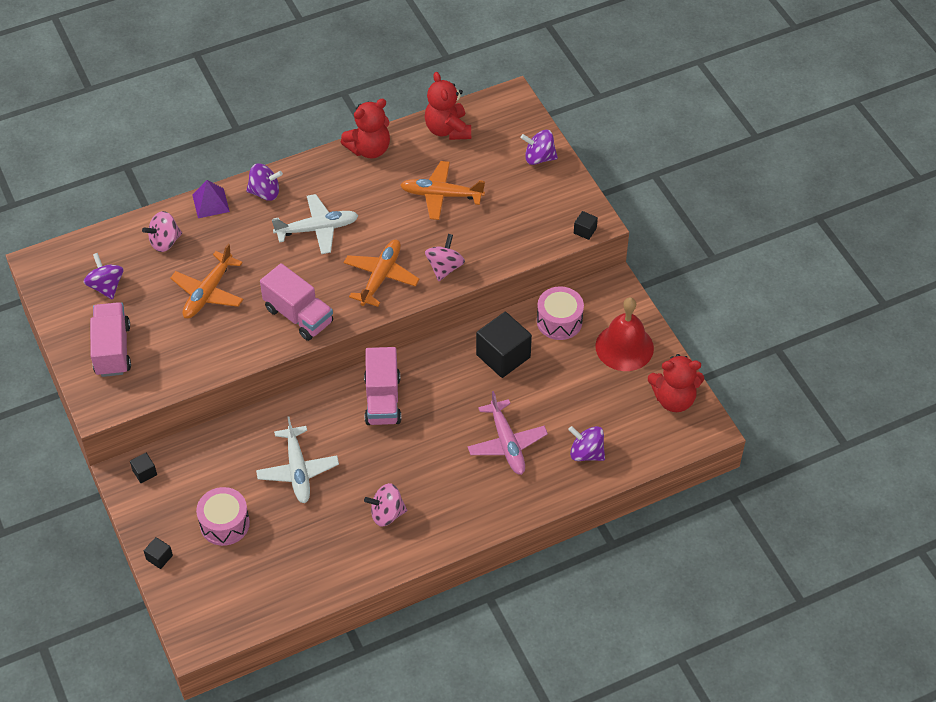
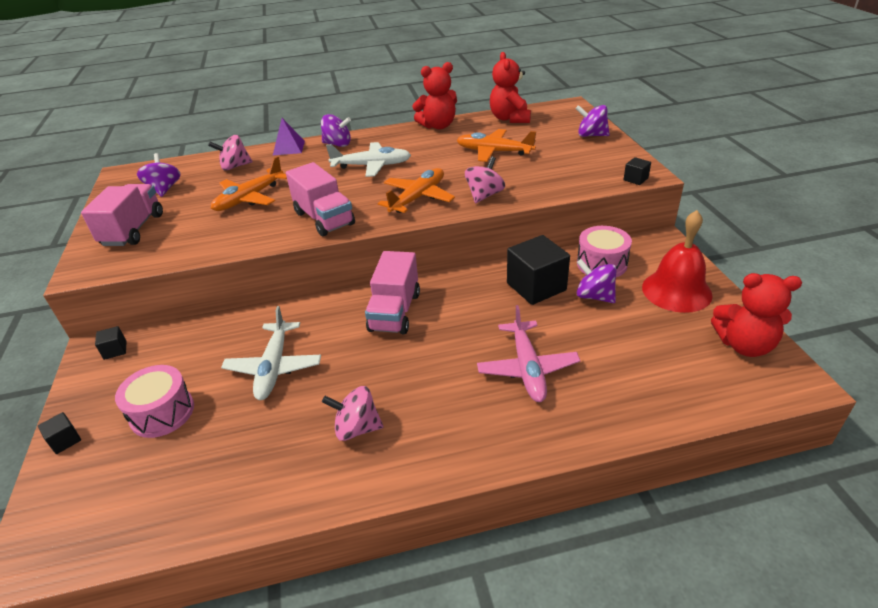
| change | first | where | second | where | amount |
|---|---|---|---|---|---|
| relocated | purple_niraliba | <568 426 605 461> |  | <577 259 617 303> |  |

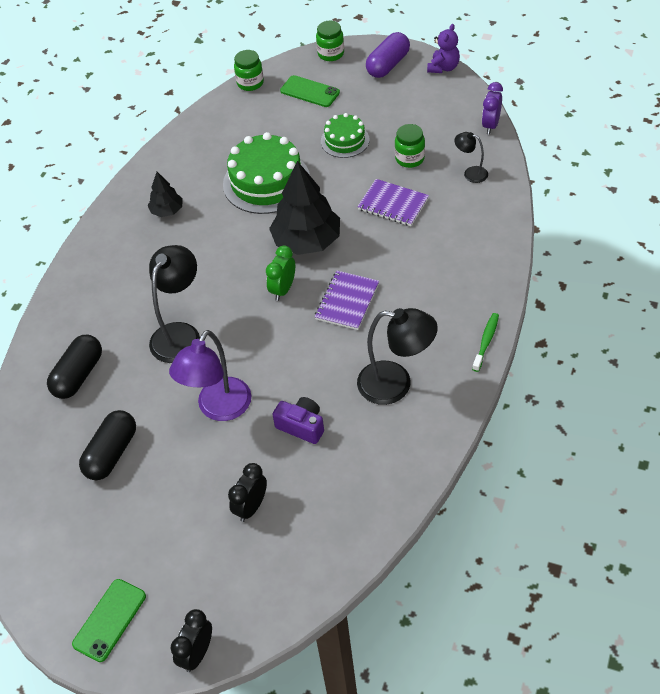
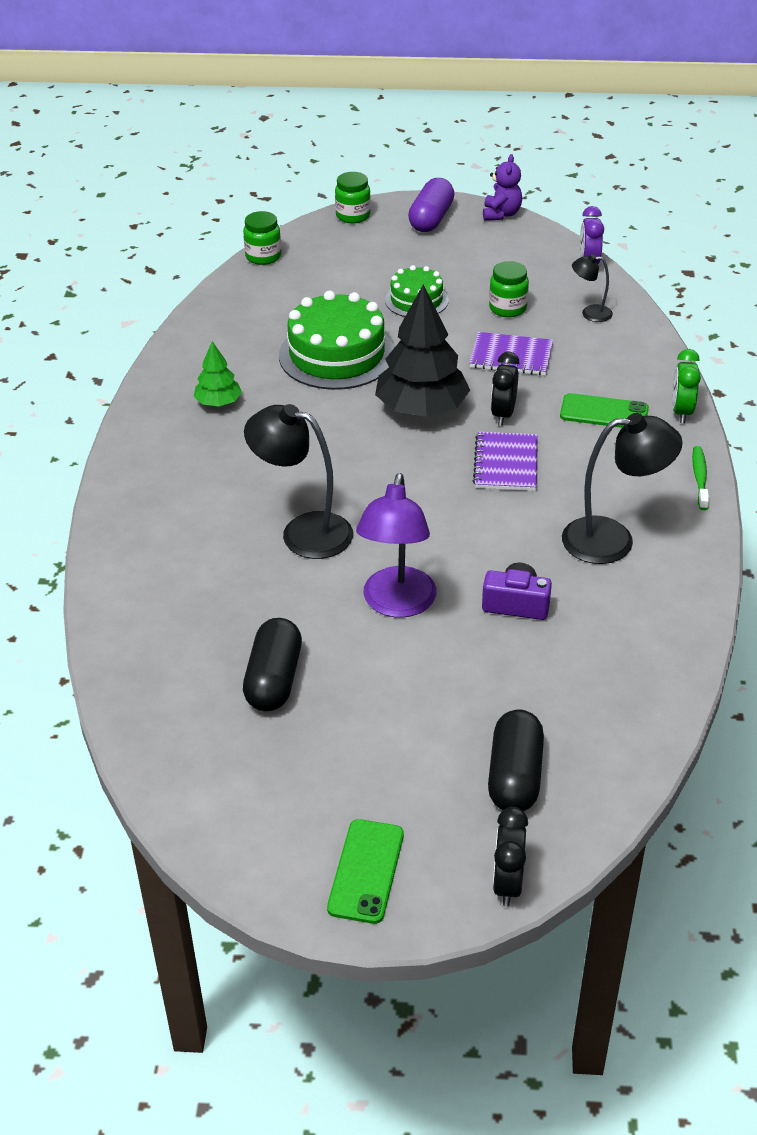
| change | first | where | second | where | amount |
|---|---|---|---|---|---|
| relocated | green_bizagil | <280 75 340 107> |  | <560 393 649 428> |  |
| colour | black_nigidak | <148 172 183 217> | green_nigidak | <194 341 242 406> |  |
| spun | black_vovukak | <149 245 200 363> |  | <244 404 353 559> | 75 degrees counterclockwise |
| relocated | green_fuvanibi | <266 246 295 301> |  | <672 349 701 423> |  |
| relocated | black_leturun | <47 335 102 399> |  | <488 710 544 811> |  |
| relocated | black_fuvanibi | <228 463 267 522> |  | <491 352 519 426> |  |

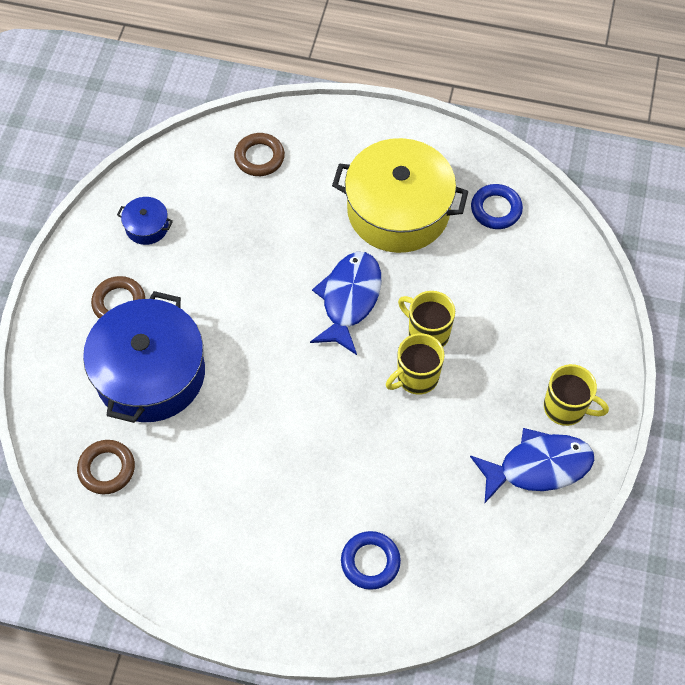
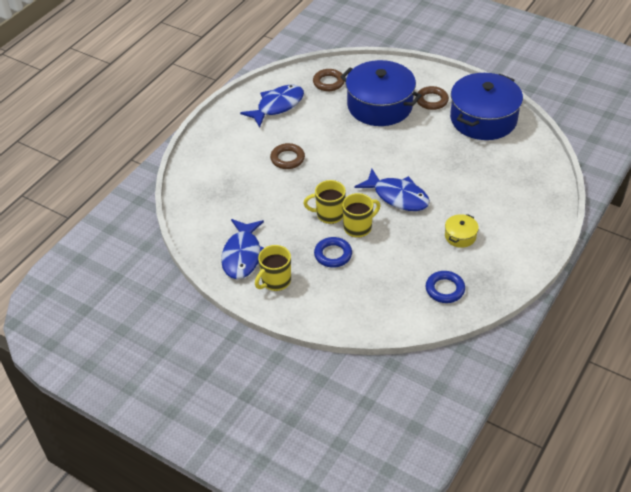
| change | first | where | second | where | amount |
|---|---|---|---|---|---|
| relocated | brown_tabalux | <234 133 285 176> |  | <270 143 305 169> |  |
| size | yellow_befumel | <332 138 468 253> |  | <445 214 479 248> | x0.42 |
| size | blue_befumel | <117 197 173 245> |  | <450 73 523 140> | x2.37 |
| spun | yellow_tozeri | <386 333 445 395> |  | <303 180 346 224> | 75 degrees counterclockwise |
| relocated | blue_tabalux | <341 531 401 590> |  | <314 237 352 268> |  |
| appeared |  |  | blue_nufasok | <240 85 304 128> |  |

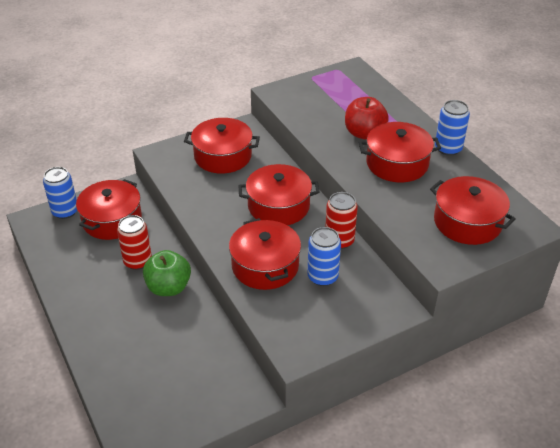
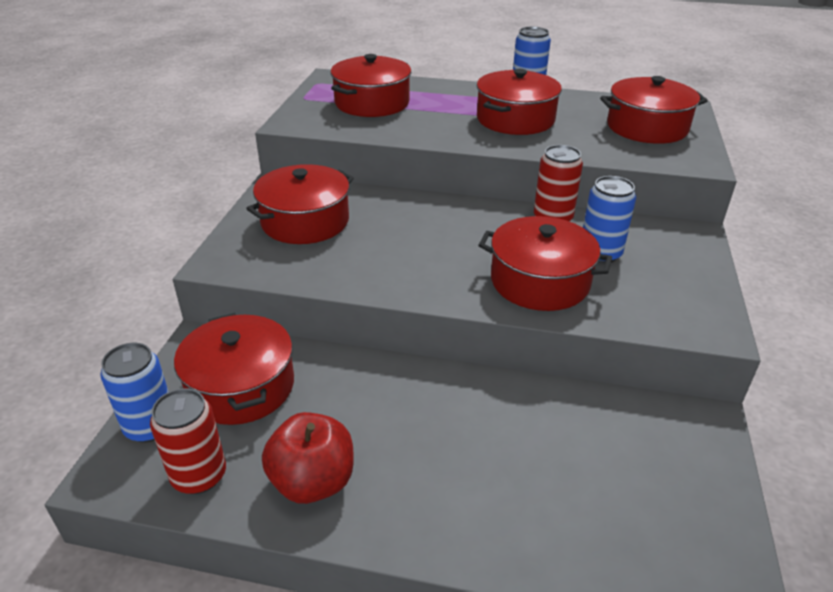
| change | first | where | second | where | amount |
|---|---|---|---|---|---|
| relocated | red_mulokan | <345 97 389 140> |  | <262 412 353 504> |  |
| relocated | red_befumel | <238 164 320 225> |  | <330 54 412 117> |  |
| relocated | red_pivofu | <117 215 152 270> |  | <150 388 226 494> |  |
| missing | green_mulokan | <143 250 191 296> |  |  |  |

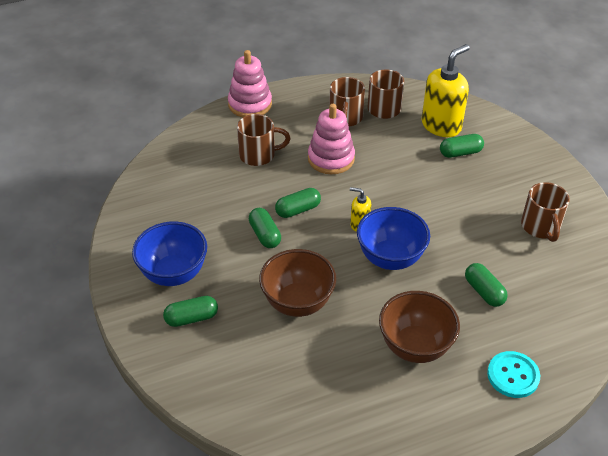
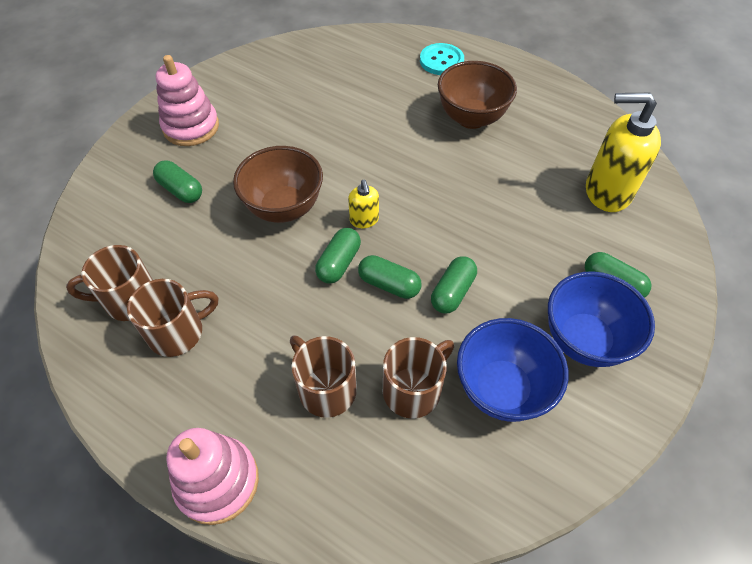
| change | first | where | second | where | amount |
|---|---|---|---|---|---|
| relocated | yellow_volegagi | <422 44 470 137> |  | <586 93 661 212> |  |
| relocated | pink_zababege | <308 104 355 174> |  | <156 55 219 146> |  |
| relocated | brown_tozeri | <521 182 570 242> |  | <383 337 454 419> |  |
| relocated | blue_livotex | <357 207 430 270> |  | <457 318 568 422> |  |
| relocated | brown_livotex | <259 249 336 317> |  | <233 146 323 223> |  |
| relocated | green_leturun | <465 263 508 307> |  | <315 228 361 284> |  |

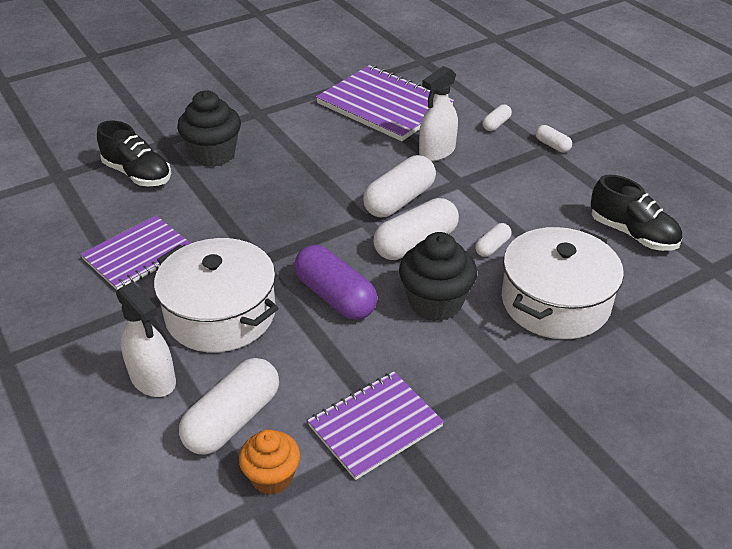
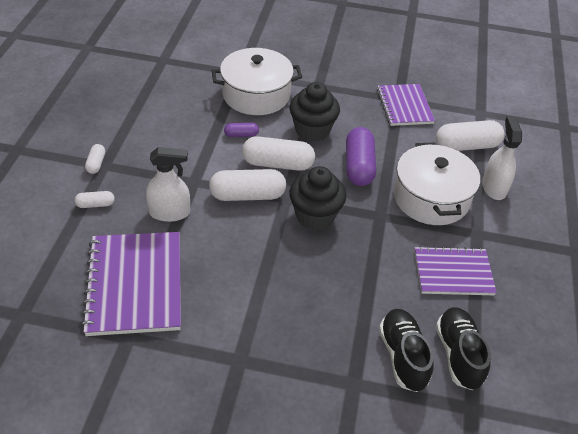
| change | first | where | second | where | amount |
|---|---|---|---|---|---|
| relocated | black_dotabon | <177 90 241 167> |  | <289 166 347 230> |  |
| relocated | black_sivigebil | <591 174 682 251> |  | <436 307 491 390> |  |
| colour | white_leturun | <475 223 512 257> | purple_leturun | <224 123 259 137> |  |
| spun | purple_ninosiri | <307 371 444 480> |  | <377 84 435 126> | 75 degrees clockwise |
| missing | orange_dotabon | <239 429 300 495> |  |  |  |

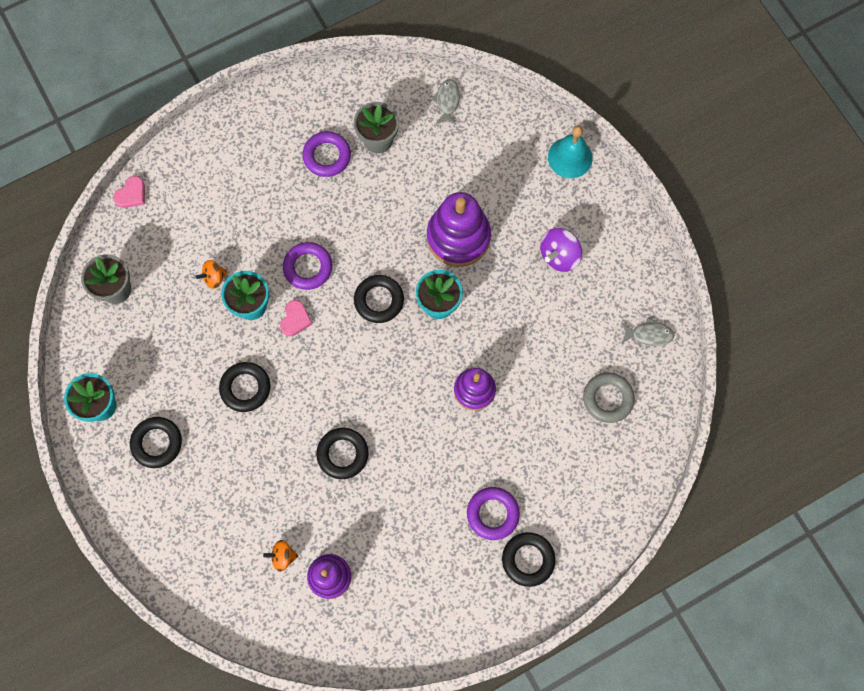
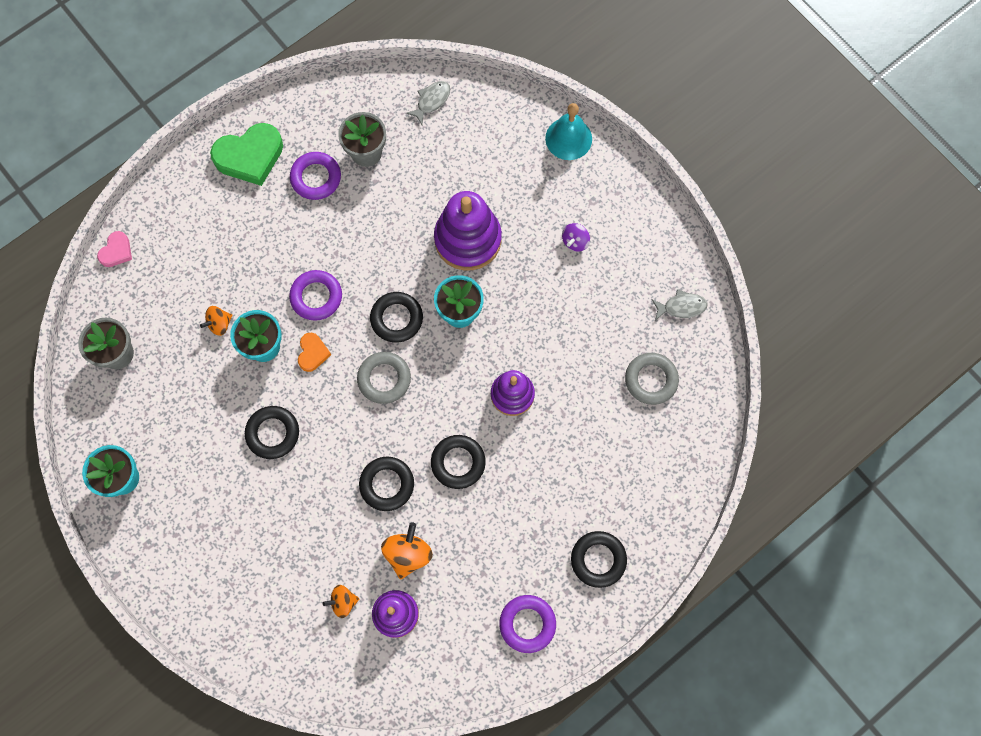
| change | first | where | second | where | amount |
|---|---|---|---|---|---|
| spun | grey_nufasok | <431 79 460 125> |  | <406 81 450 125> | 45 degrees clockwise |
| size | purple_niraliba | <540 228 582 272> |  | <562 223 590 252> | x0.63 |
| colour | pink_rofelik | <280 300 312 336> | orange_rofelik | <298 333 331 372> |  |
| relocated | black_tabalux | <130 417 182 468> |  | <431 435 486 489> |  |
| relocated | purple_tabalux | <467 487 520 540> |  | <499 595 556 653> |  |
| appeared |  |  | green_rofelik | <210 123 283 186> |  |
| appeared |  |  | grey_tabalux | <357 352 411 404> |  |
| appeared |  |  | orange_niraliba | <381 522 433 579> |  |

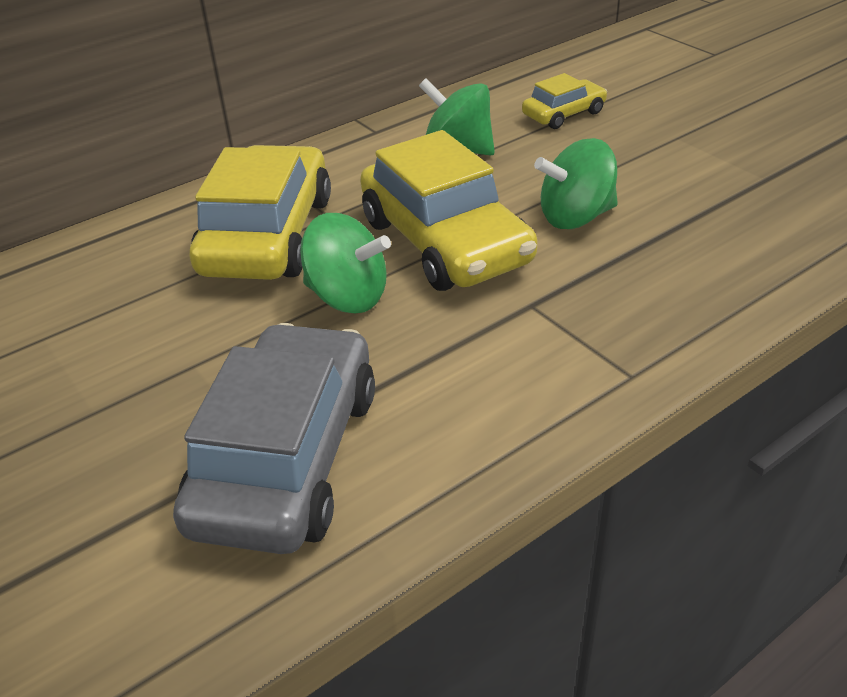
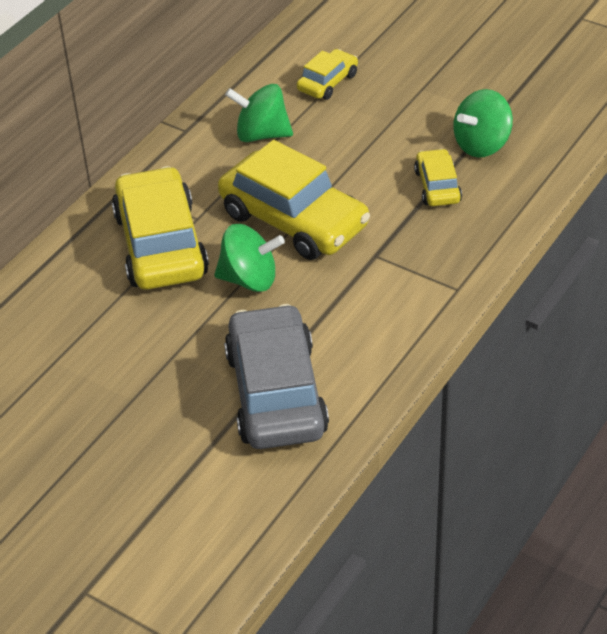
| change | first | where | second | where | amount |
|---|---|---|---|---|---|
| relocated | green_niraliba | <534 138 618 229> |  | <453 89 513 158> |  |
| appeared |  |  | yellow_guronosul | <414 149 462 206> |  |

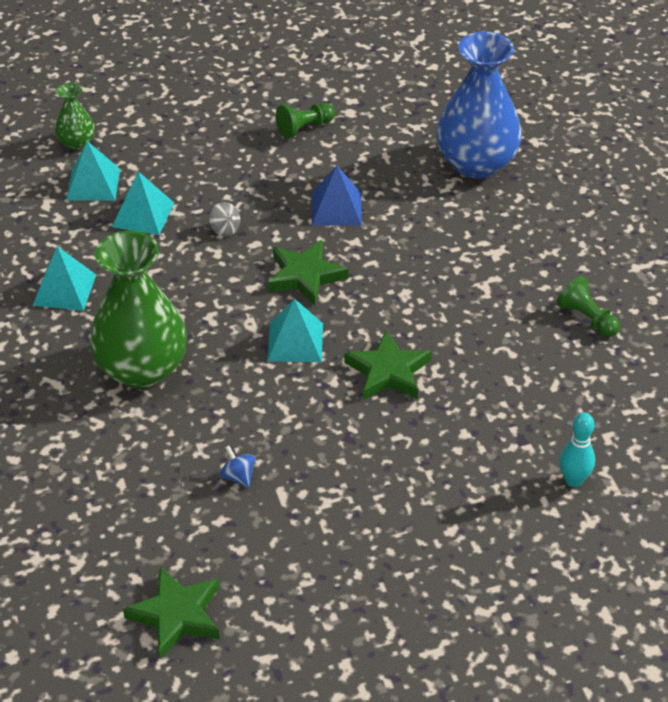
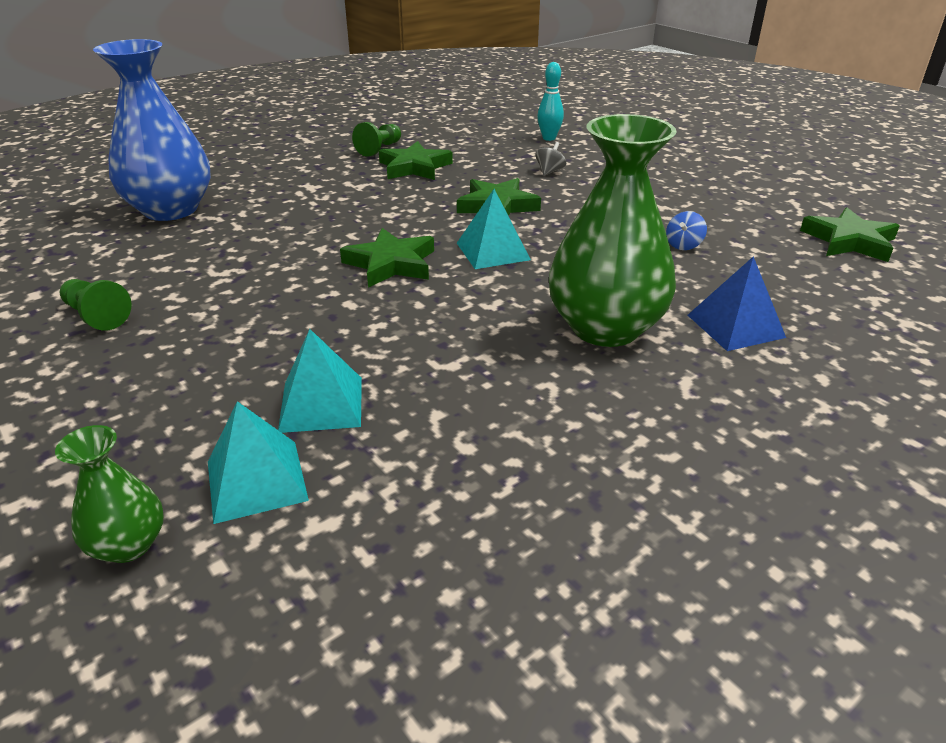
| change | first | where | second | where | amount |
|---|---|---|---|---|---|
| relocated | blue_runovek | <312 166 362 226> |  | <688 256 786 351> |  |
| relocated | grey_niraliba | <209 202 240 237> |  | <536 142 566 176> |  |
| missing | turquoise_runovek | <33 246 96 311> |  |  |  |
| appeared |  |  | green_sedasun | <379 141 453 180> |  |

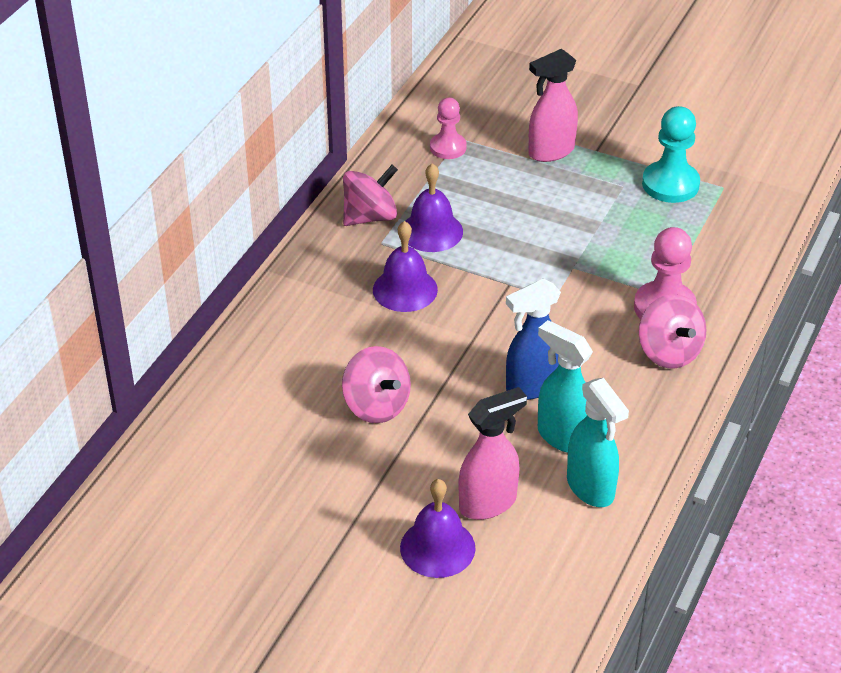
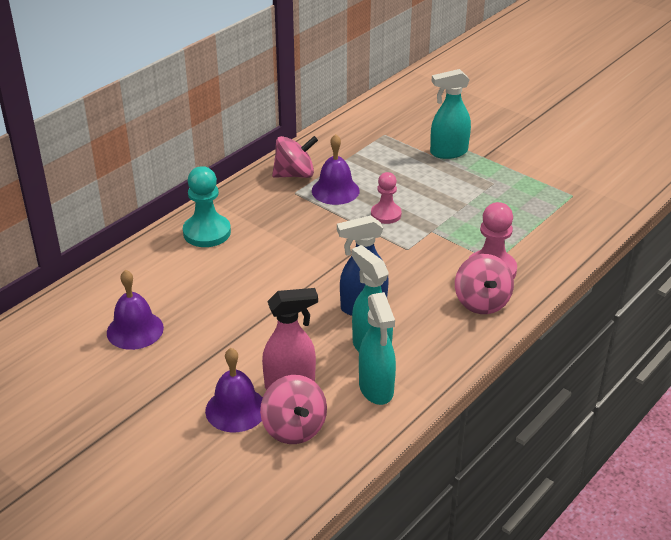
| change | first | where | second | where | amount |
|---|---|---|---|---|---|
| colour | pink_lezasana | <528 49 578 162> | turquoise_lezasana | <430 69 471 159> |  |
| relocated | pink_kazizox | <430 98 467 159> |  | <371 172 402 224> |  |
| relocated | turquoise_kazizox | <642 106 700 203> |  | <183 166 231 247> |  |
| relocated | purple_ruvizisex | <373 221 438 312> |  | <107 270 164 350> |  |
| relocated | pink_niraliba | <342 346 411 423> |  | <260 375 327 444> |  |

